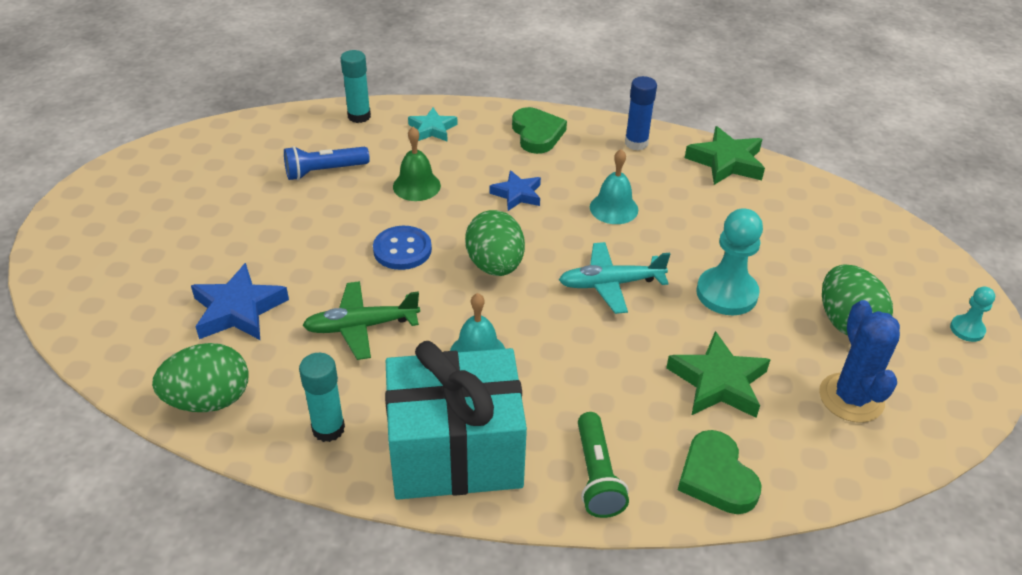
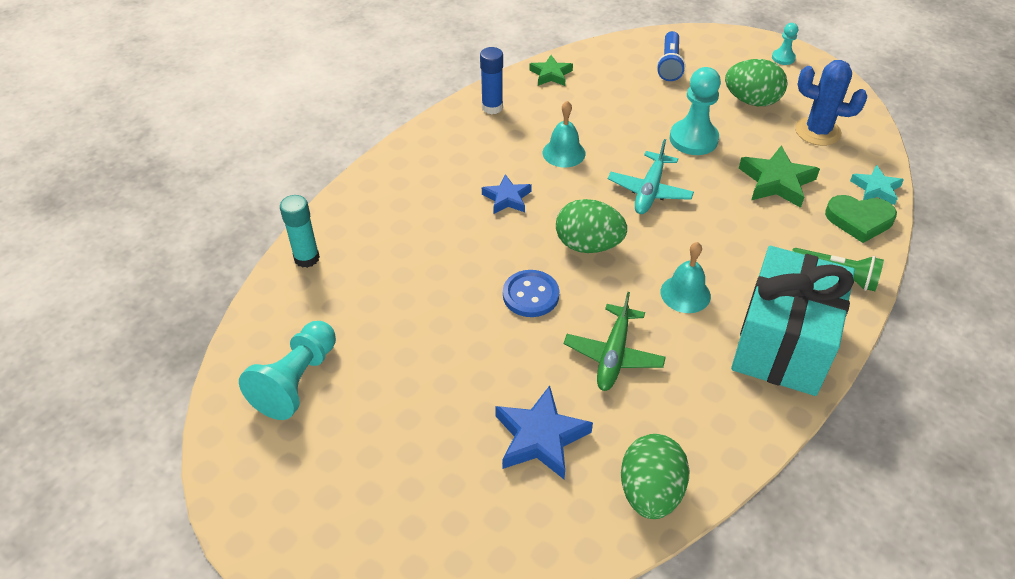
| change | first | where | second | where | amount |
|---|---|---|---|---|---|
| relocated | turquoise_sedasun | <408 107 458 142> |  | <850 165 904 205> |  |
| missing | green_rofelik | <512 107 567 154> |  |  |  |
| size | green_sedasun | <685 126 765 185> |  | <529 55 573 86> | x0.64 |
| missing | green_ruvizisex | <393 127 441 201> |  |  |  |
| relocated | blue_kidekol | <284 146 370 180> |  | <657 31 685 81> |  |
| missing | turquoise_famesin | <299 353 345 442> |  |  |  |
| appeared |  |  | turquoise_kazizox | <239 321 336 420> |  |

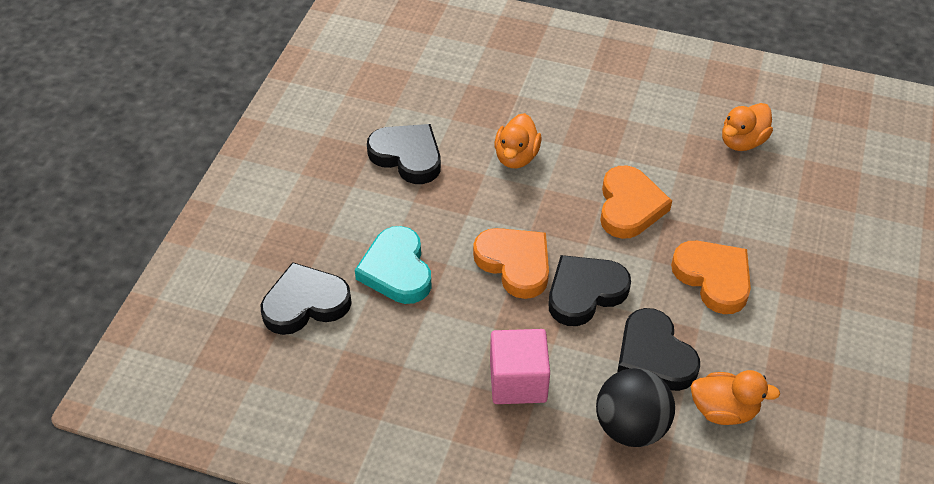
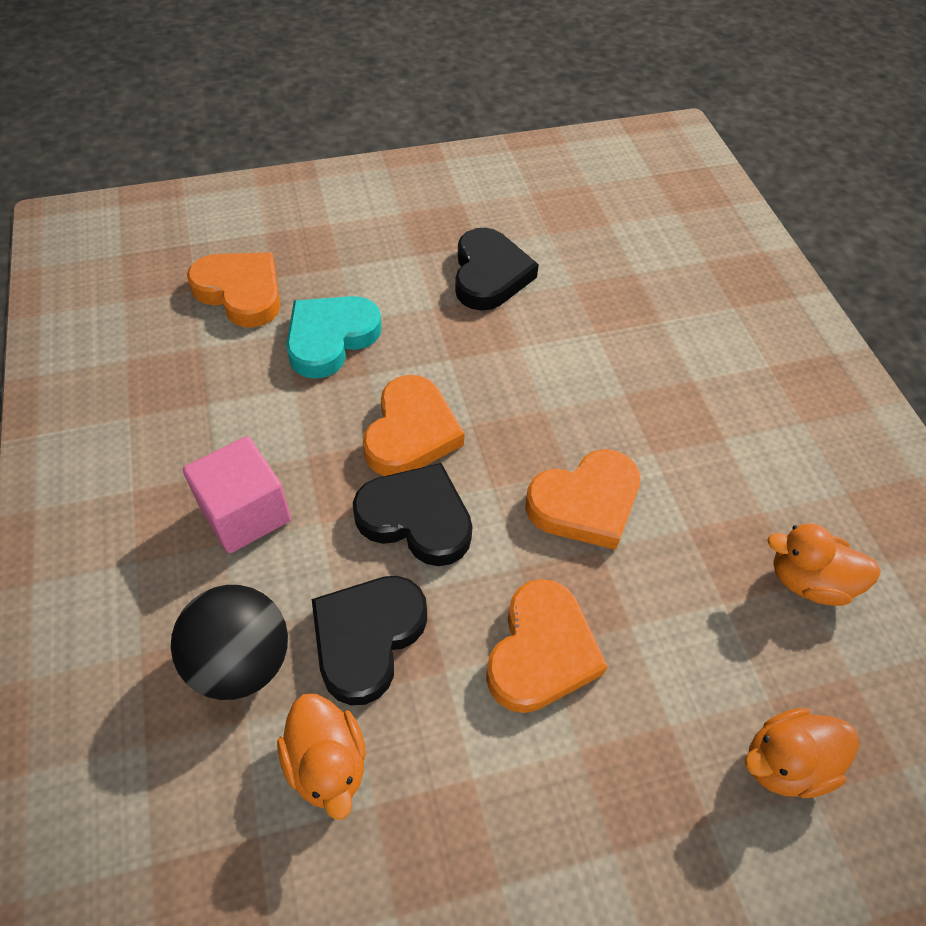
| change | first | where | second | where | amount |
|---|---|---|---|---|---|
| relocated | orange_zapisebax | <494 113 541 168> |  | <745 708 859 798> |  |
| colour | black_rofelik | <261 262 352 335> | orange_rofelik | <187 253 280 328> |  |

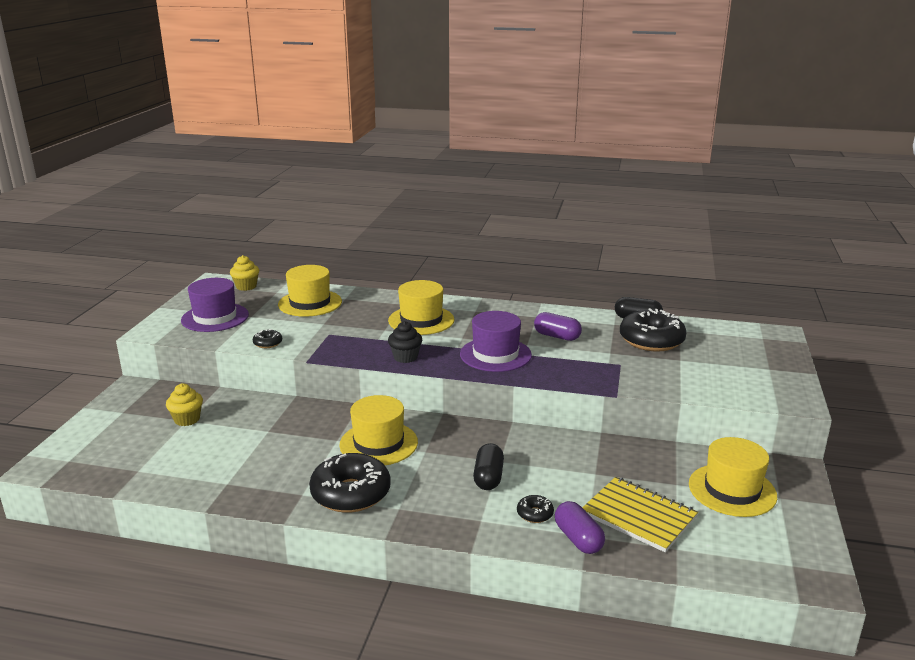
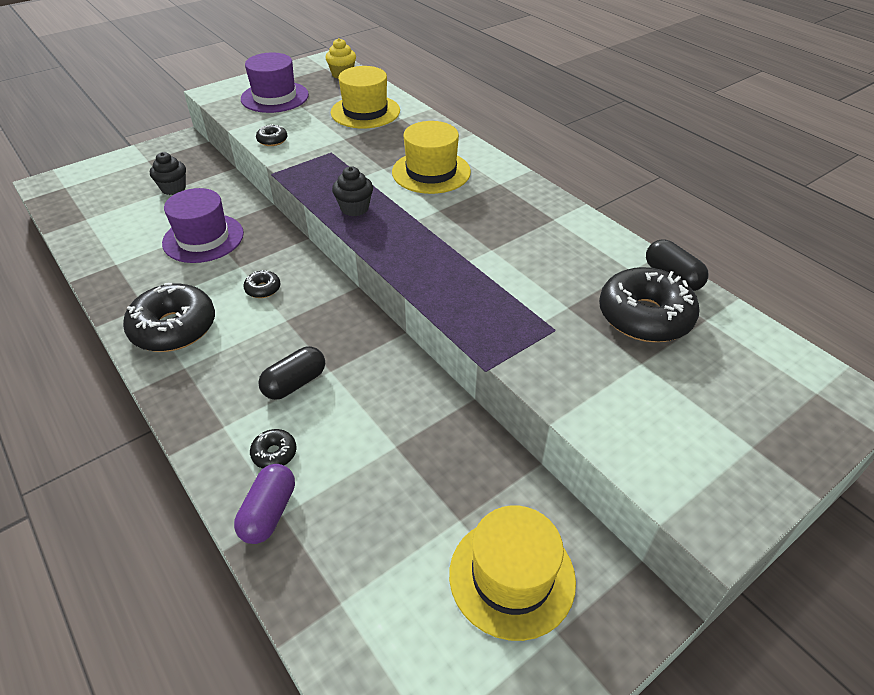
| change | first | where | second | where | amount |
|---|---|---|---|---|---|
| relocated | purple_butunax | <460 311 532 372> |  | <162 188 244 263> |  |
| missing | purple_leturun | <534 312 582 341> |  |  |  |
| colour | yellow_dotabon | <166 383 203 426> | black_dotabon | <150 152 186 195> |  |
| exchanged | yellow_butunax | <339 395 418 465> | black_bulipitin | <244 270 281 298> |  |
| missing | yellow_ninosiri | <582 477 698 552> |  |  |  |

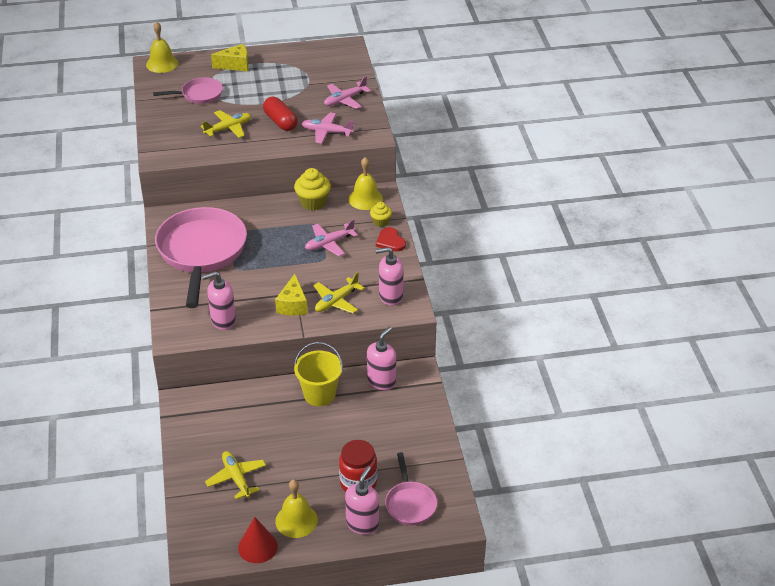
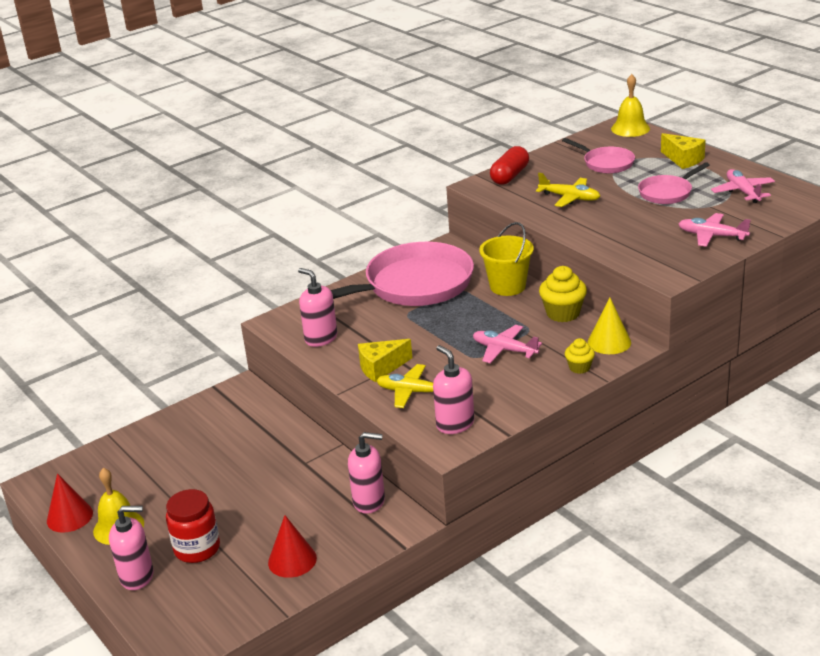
| change | first | where | second | where | amount |
|---|---|---|---|---|---|
| relocated | red_leturun | <263 97 298 131> |  | <490 146 529 185> |  |
| relocated | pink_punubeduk | <302 113 354 143> |  | <711 169 775 203> |  |
| exchanged | yellow_ruvizisex | <349 157 383 210> | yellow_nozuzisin | <588 298 631 354> |  |
| missing | red_rofelik | <376 227 406 252> |  |  |  |
| relocated | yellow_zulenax | <294 342 343 406> |  | <479 222 534 296> |  |
| missing | yellow_punubeduk | <205 451 266 499> |  |  |  |
| relocated | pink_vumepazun | <385 452 437 525> |  | <638 162 710 204> |  |
| appeared |  |  | red_nozuzisin | <268 515 317 578> |  |

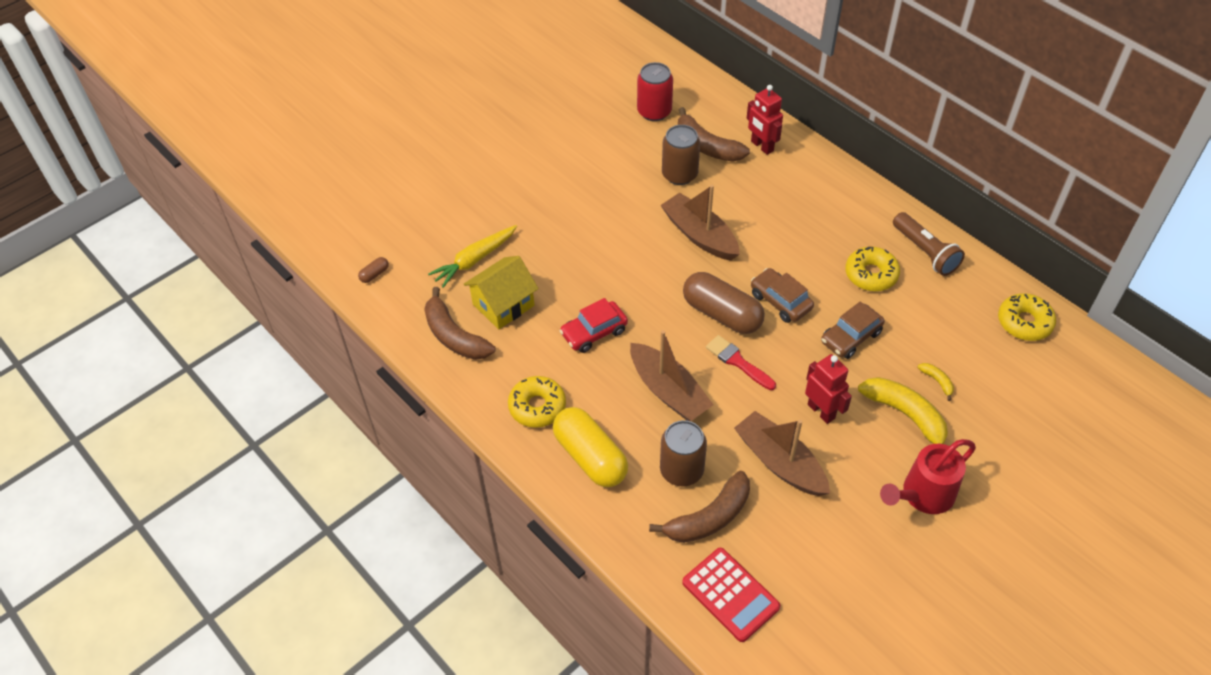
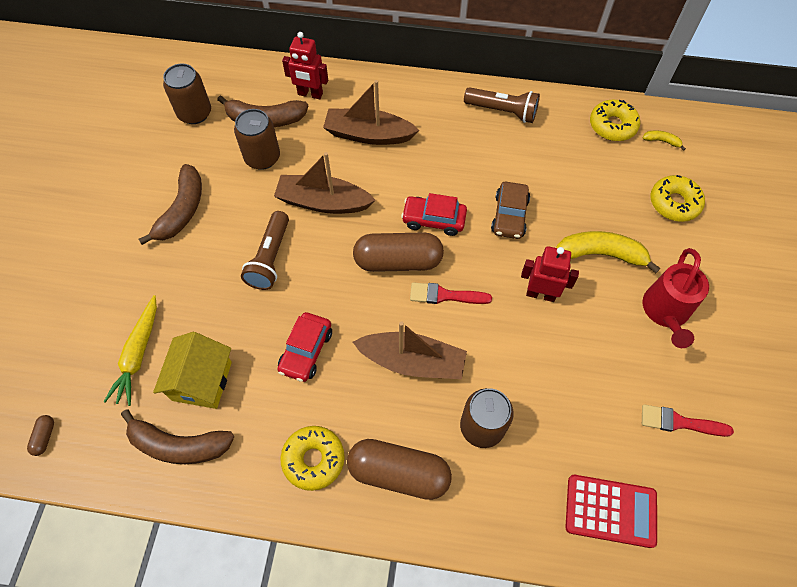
| change | first | where | second | where | amount |
|---|---|---|---|---|---|
| colour | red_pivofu | <637 62 673 121> | brown_pivofu | <163 63 211 124> |  |
| relocated | yellow_bulipitin | <845 247 900 291> |  | <650 175 705 222> |  |
| colour | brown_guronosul | <751 268 814 323> | red_guronosul | <401 193 467 236> |  |
| relocated | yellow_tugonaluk | <918 363 954 401> |  | <642 130 686 151> |  |
| colour | yellow_leturun | <553 407 628 487> | brown_leturun | <347 439 452 500> |  |
| relocated | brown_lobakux | <734 411 830 496> |  | <323 80 419 145> |  |
| relocated | brown_tugonaluk | <649 471 750 543> |  | <138 164 202 245> |  |
| appeared |  |  | brown_kidekol | <241 211 289 290> |  |
| appeared |  |  | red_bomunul | <642 404 734 437> |  |

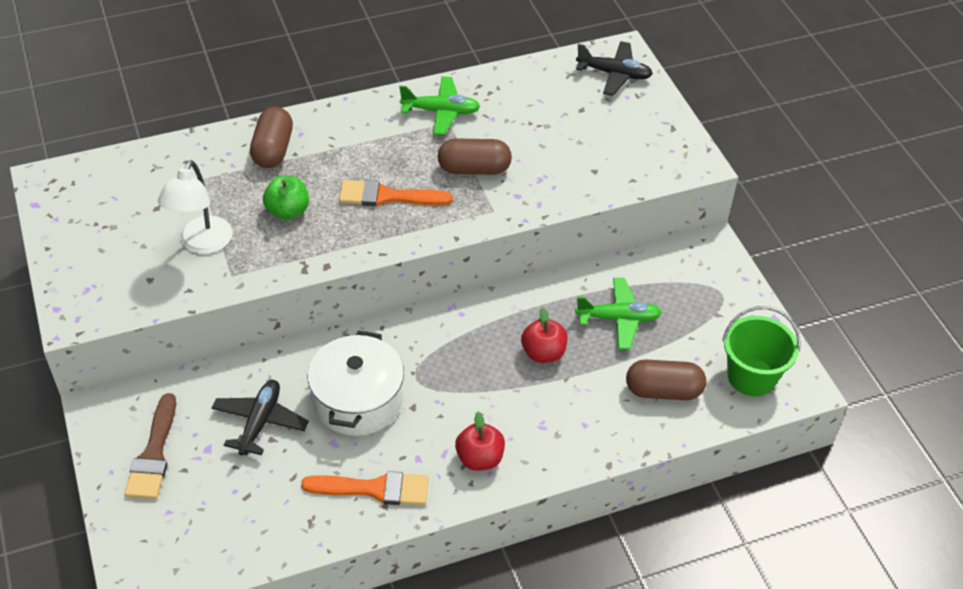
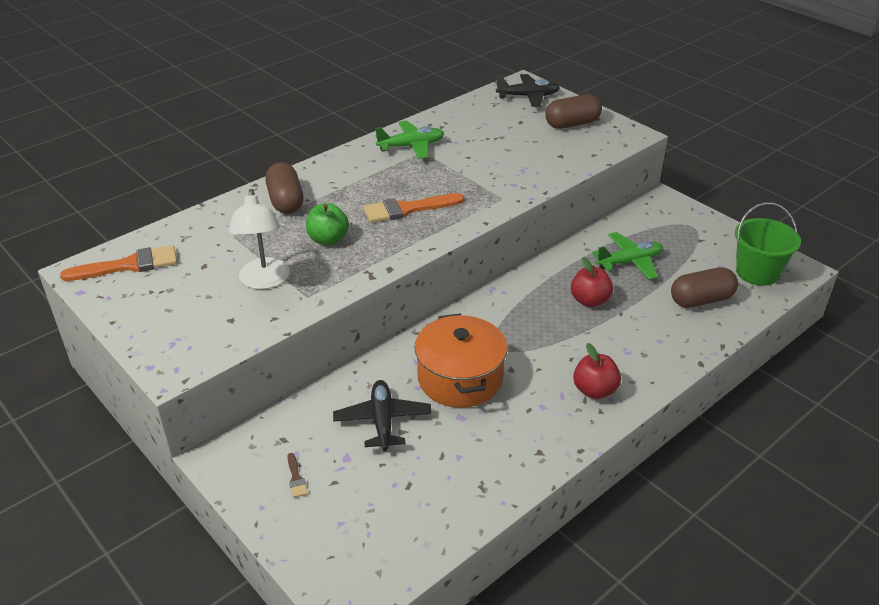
| change | first | where | second | where | amount |
|---|---|---|---|---|---|
| relocated | brown_leturun | <438 138 512 175> |  | <545 94 602 129> |  |
| colour | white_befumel | <307 331 404 436> | orange_befumel | <415 313 507 408> |  |
| size | brown_bomunul | <124 393 176 499> |  | <287 453 308 498> | x0.44 |
| relocated | orange_bomunul | <301 471 429 505> |  | <60 245 177 281> |  |

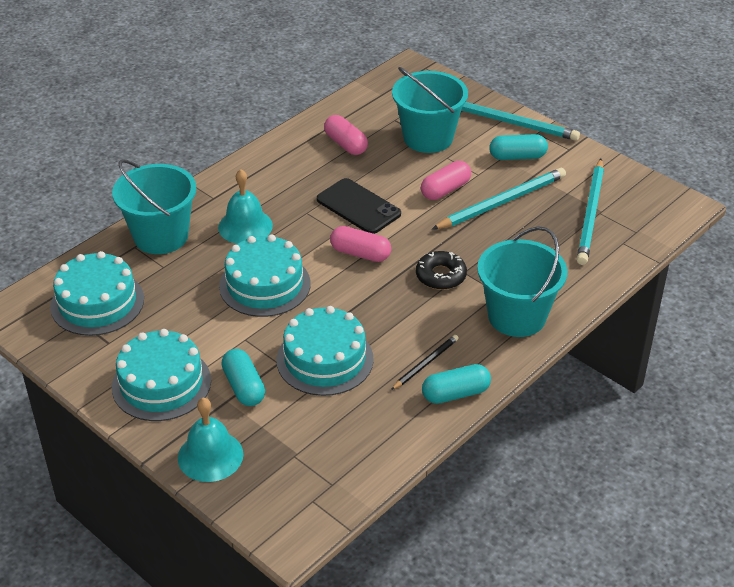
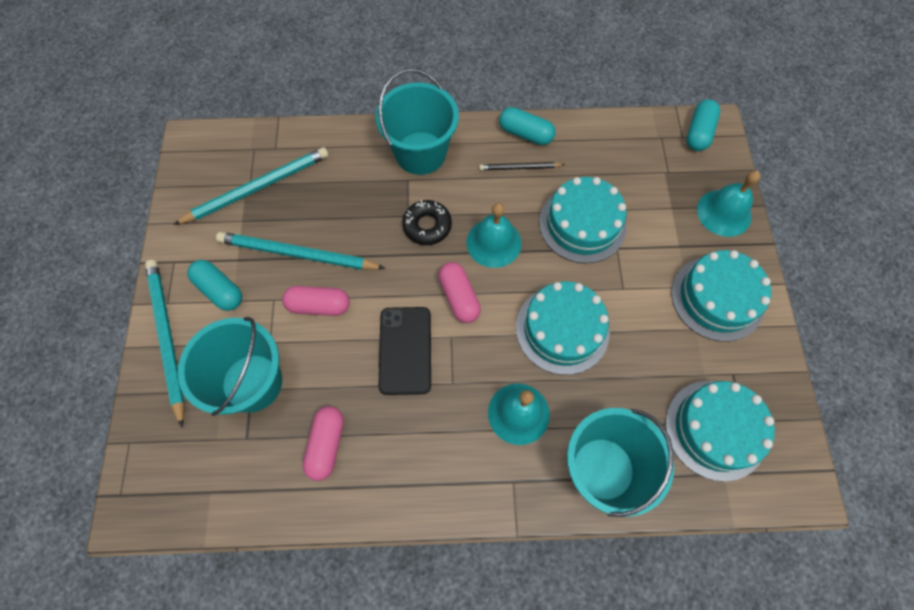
| change | first | where | second | where | amount |
|---|---|---|---|---|---|
| relocated | turquoise_leturun | <221 349 265 406> |  | <686 100 720 151> |  |
| appeared |  |  | turquoise_ruvizisex | <467 203 521 268> |  |

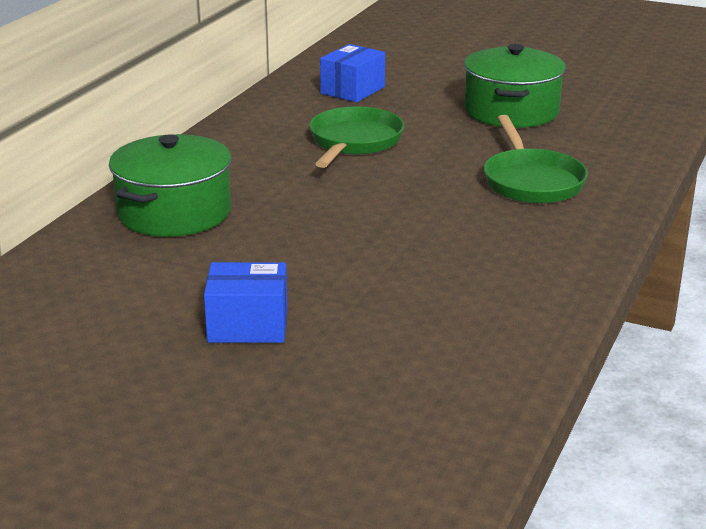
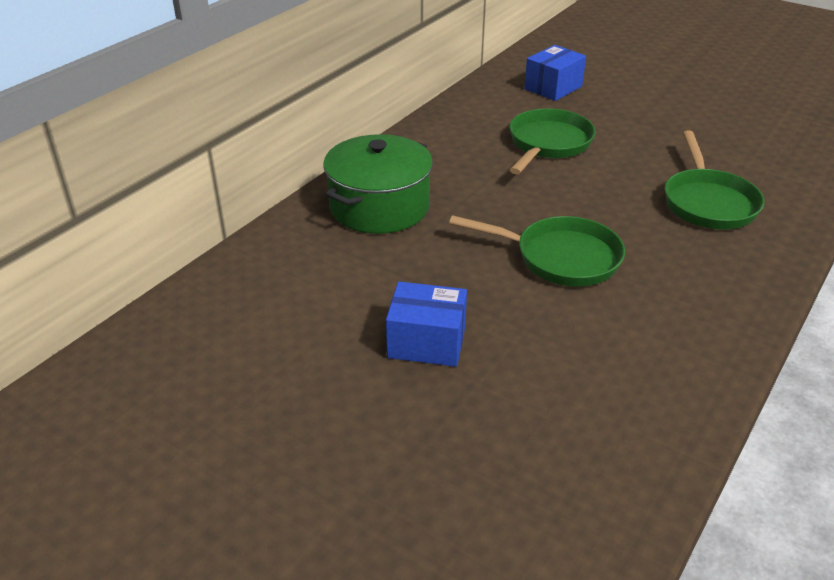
| change | first | where | second | where | amount |
|---|---|---|---|---|---|
| missing | green_befumel | <464 44 566 128> |  |  |  |
| appeared |  |  | green_vumepazun | <449 215 625 287> |  |

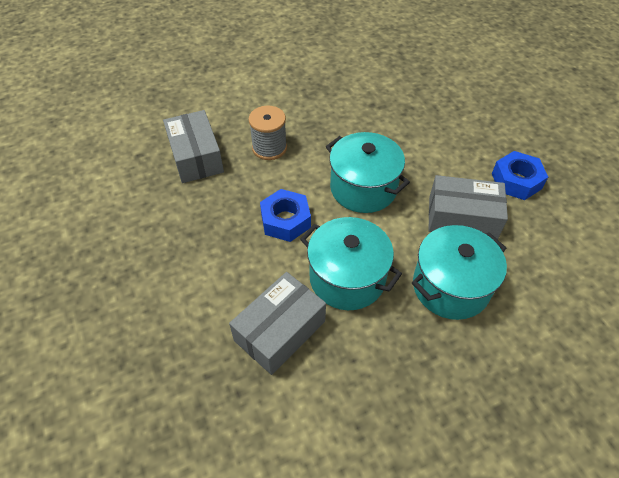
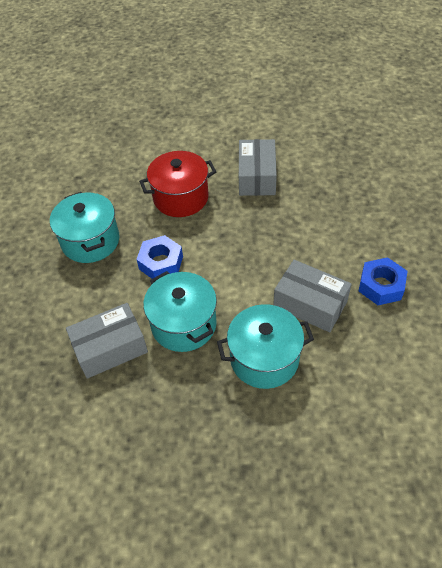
| change | first | where | second | where | amount |
|---|---|---|---|---|---|
| exchanged | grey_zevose | <249 106 287 160> | red_befumel | <139 151 217 217> |  |
| relocated | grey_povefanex | <163 110 224 183> |  | <239 139 277 196> |  |
| relocated | turquoise_befumel | <326 132 410 213> |  | <50 192 119 263> |  |

